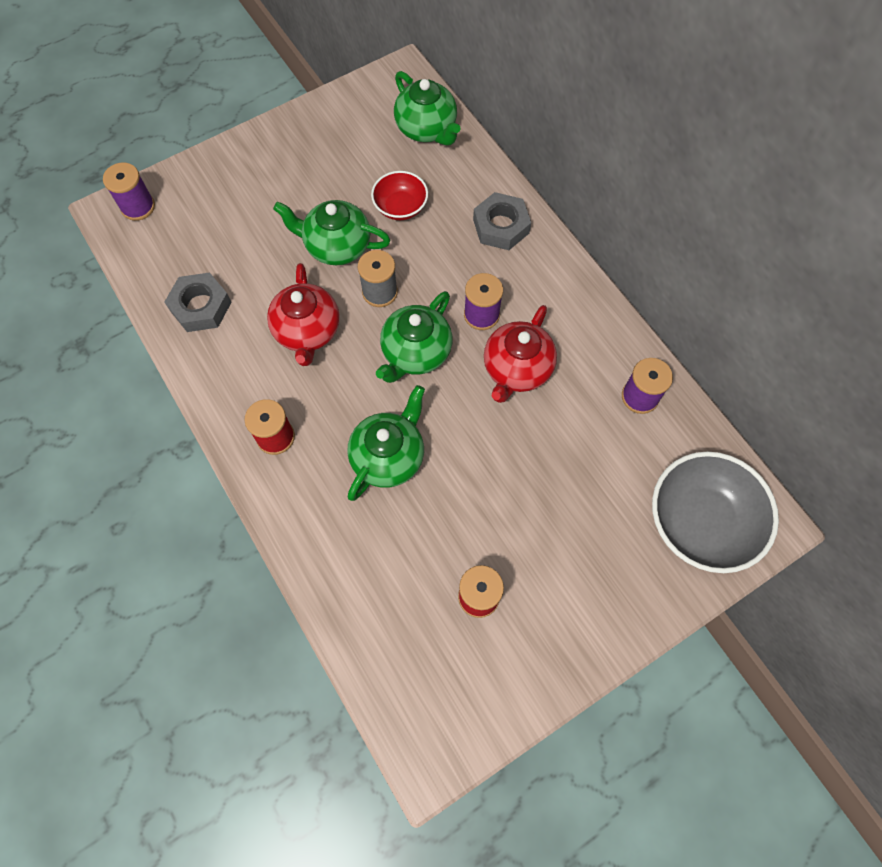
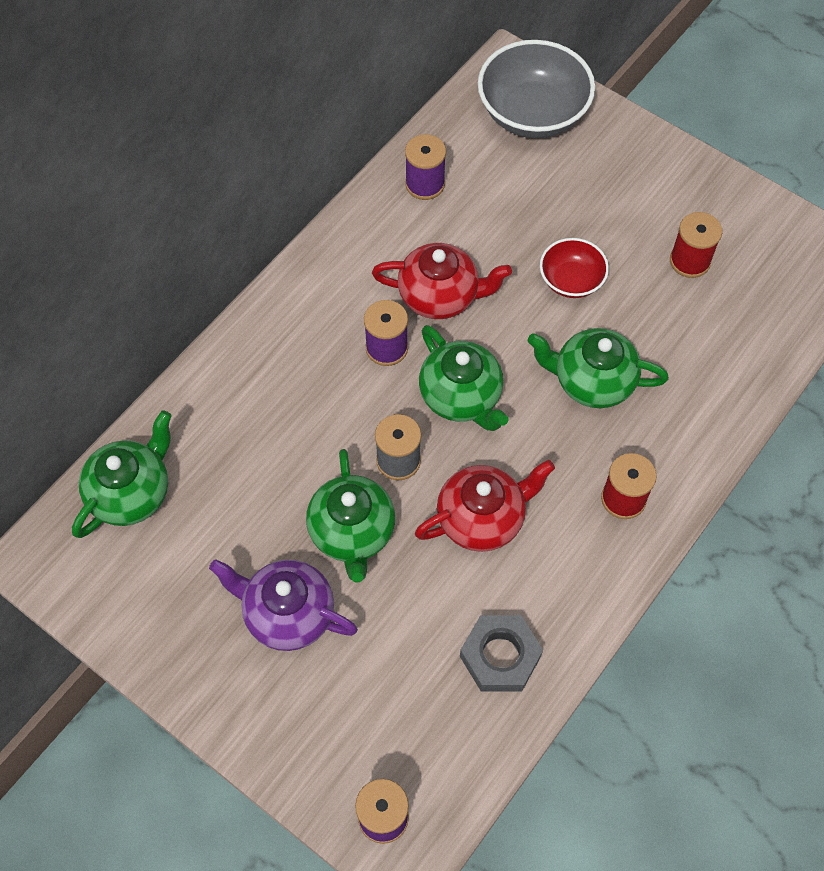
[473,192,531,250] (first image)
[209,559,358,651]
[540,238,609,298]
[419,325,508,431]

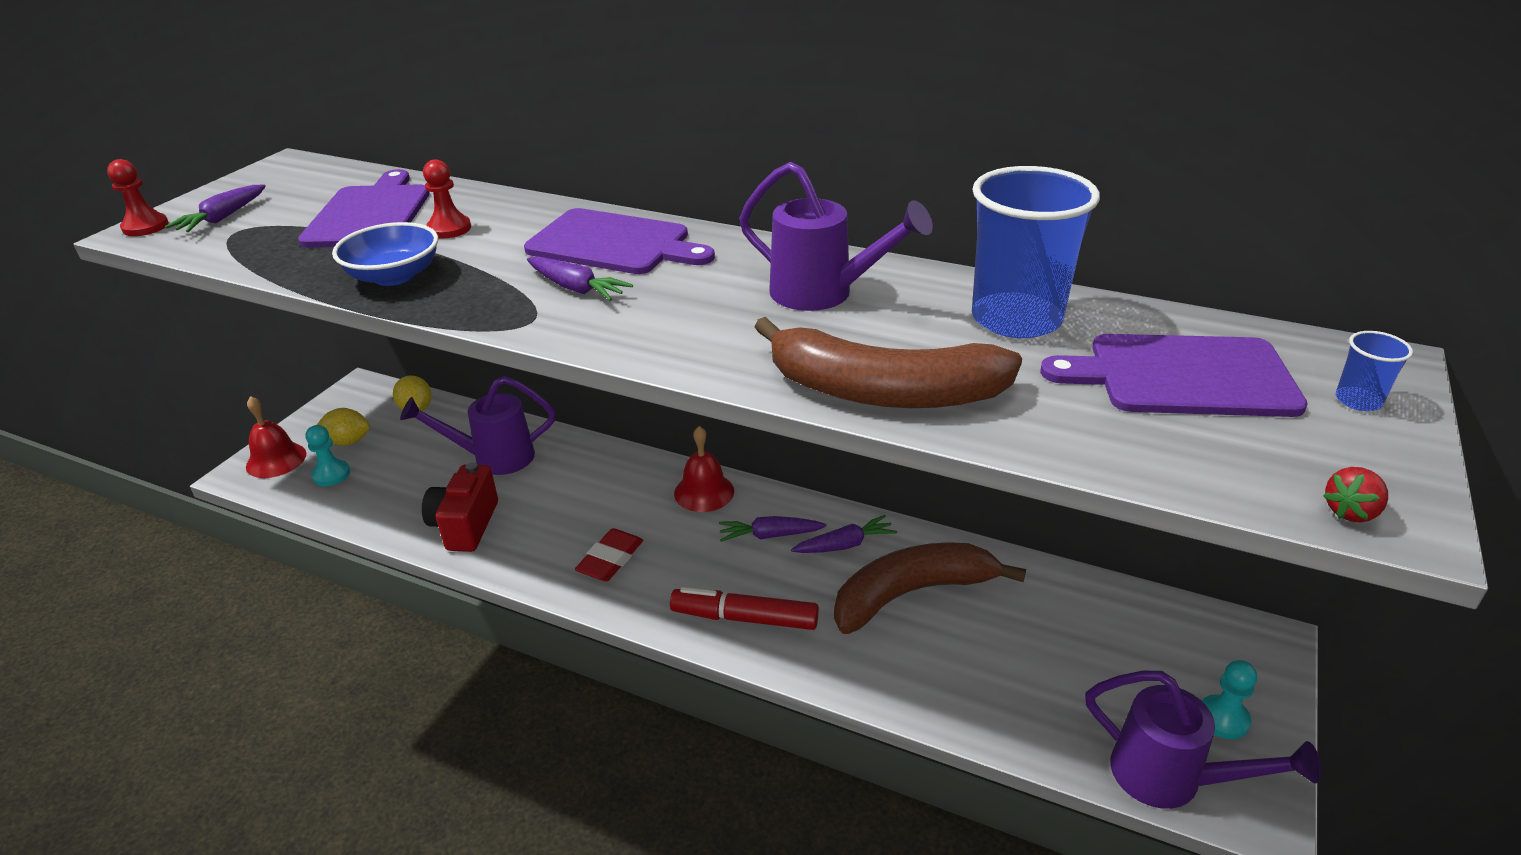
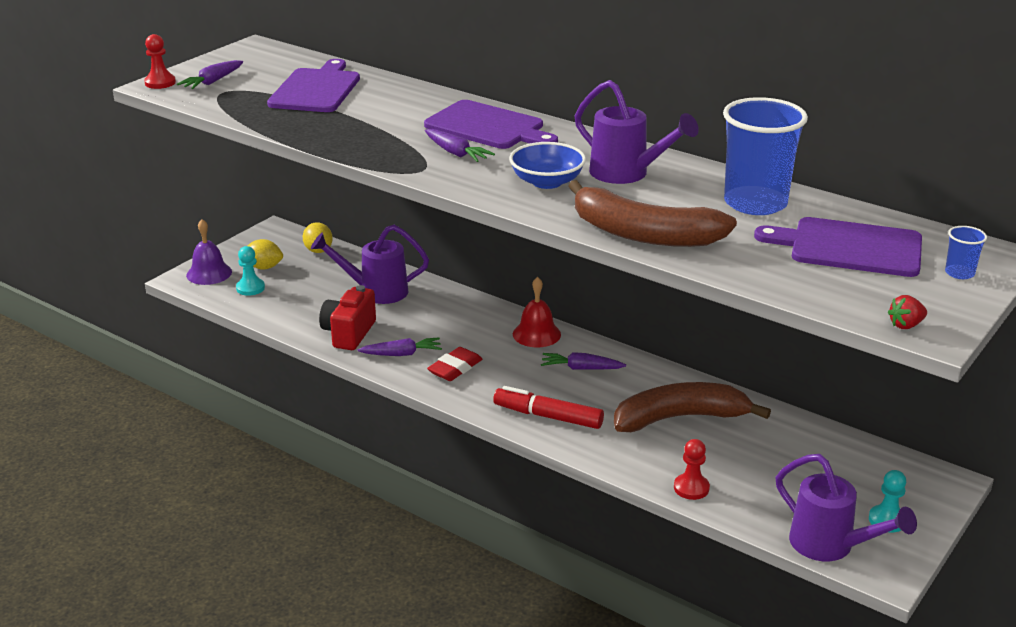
[509,142,586,189]
[674,439,710,500]
[358,337,442,356]
[186,219,232,285]

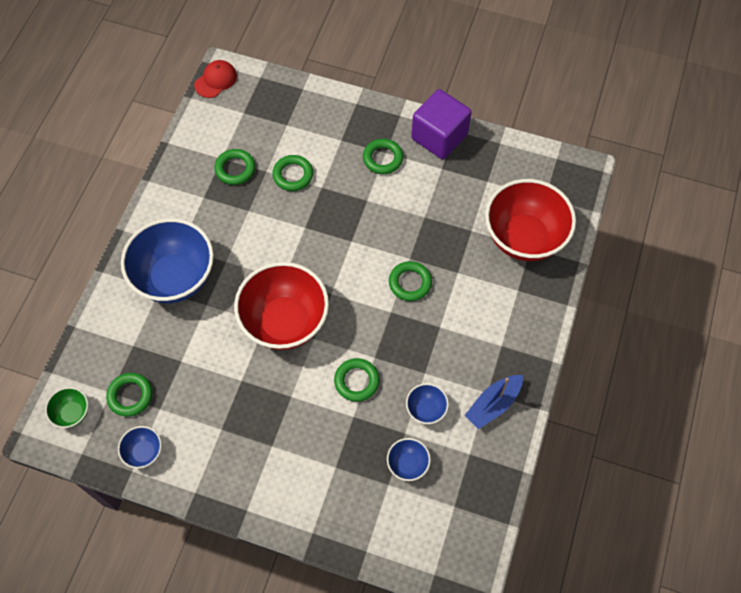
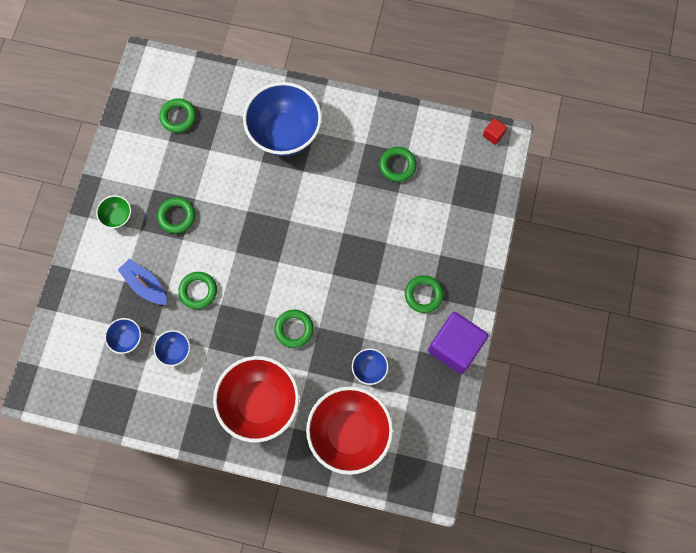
[96,195,131,229]
[352,348,388,385]
[213,356,299,443]
[157,197,195,234]
[118,258,167,305]
[483,118,507,145]

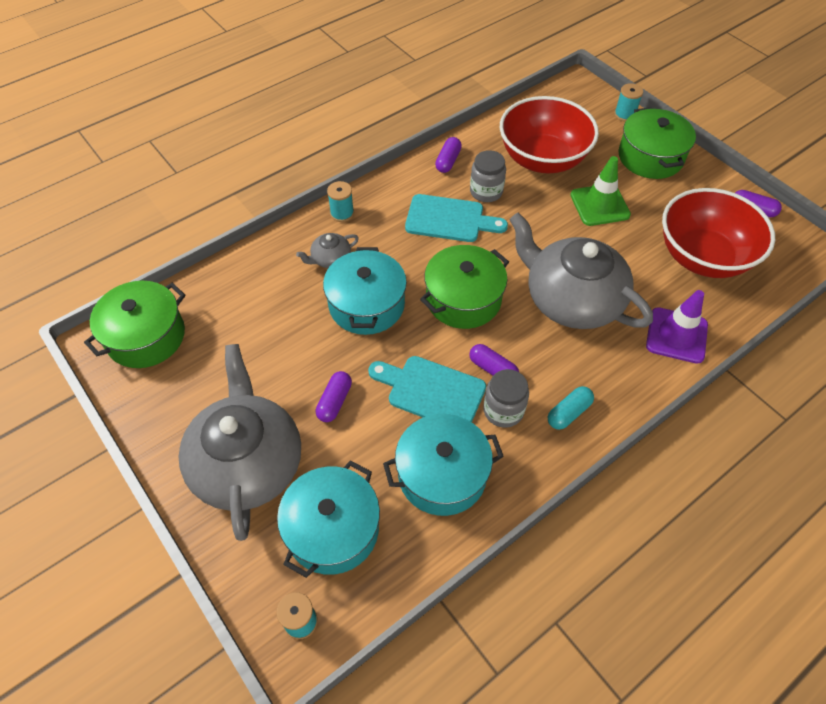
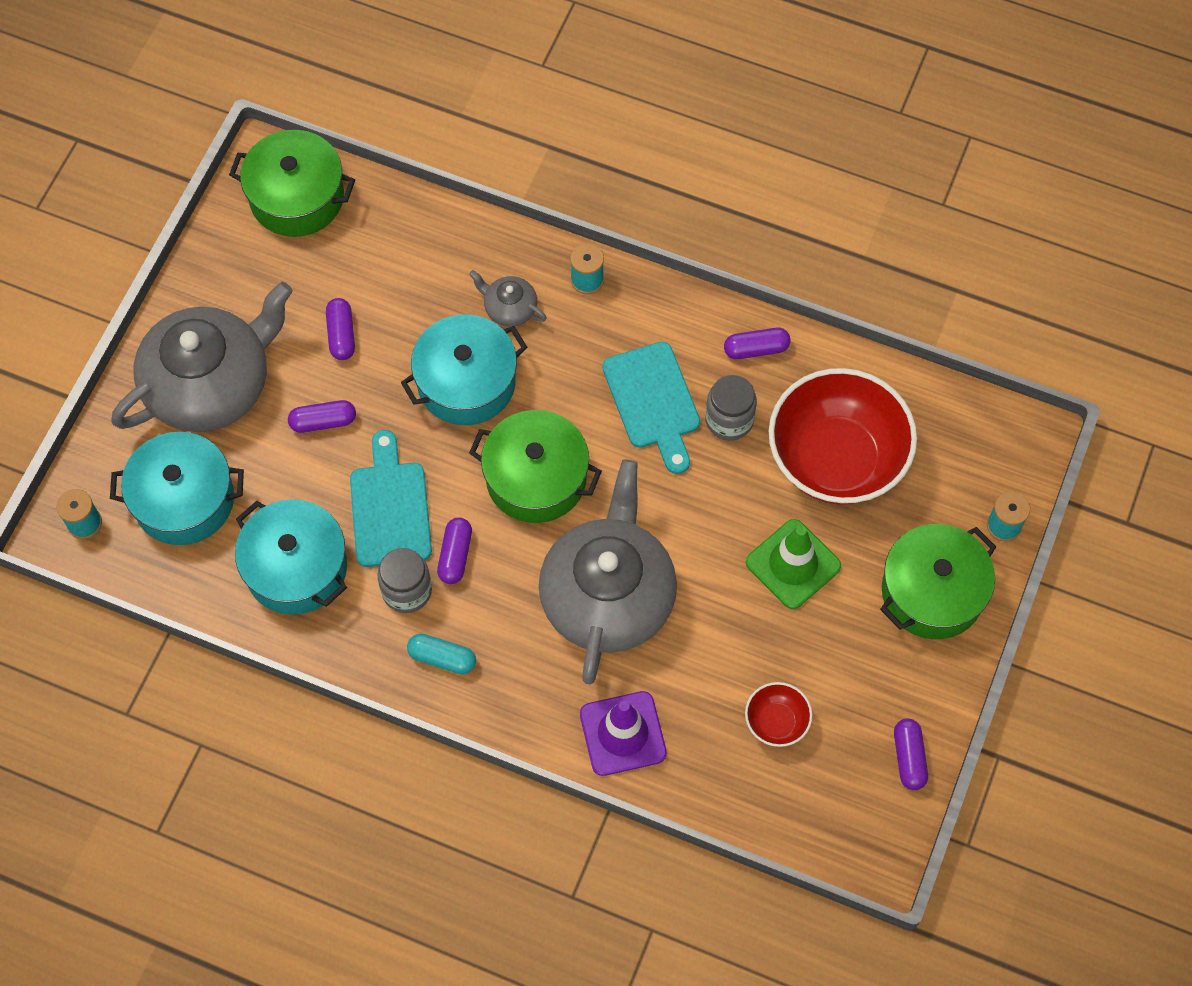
[326,298,355,360]
[745,682,812,747]

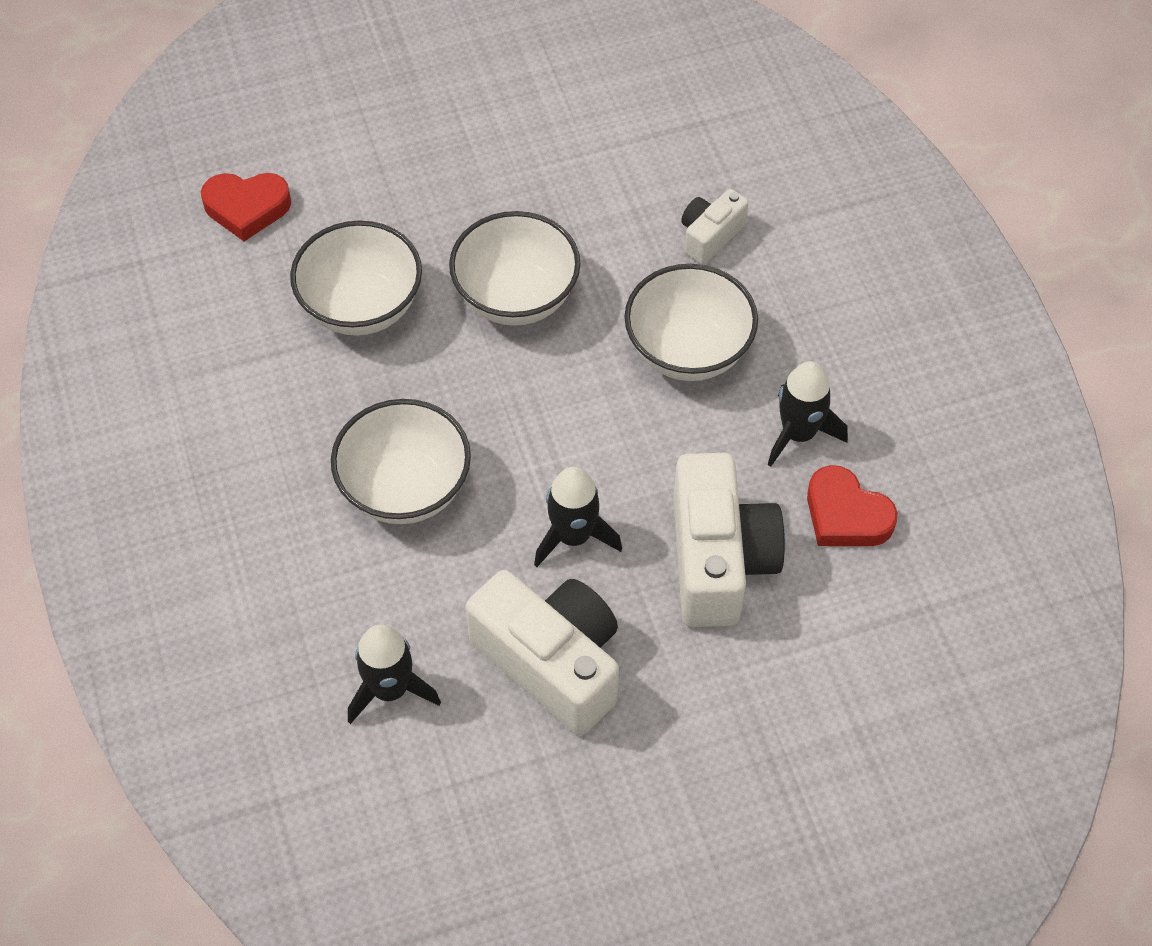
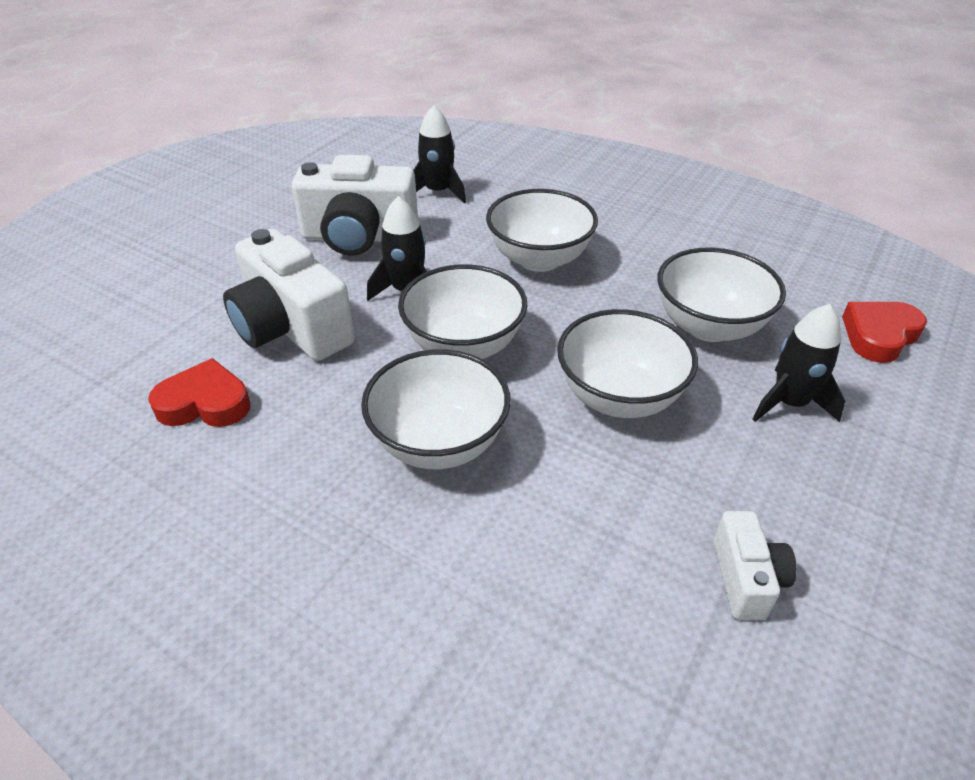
[398,264,527,359]
[714,511,797,620]
[752,304,845,422]

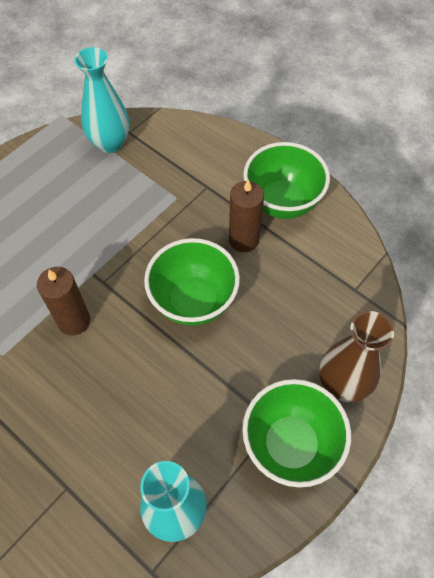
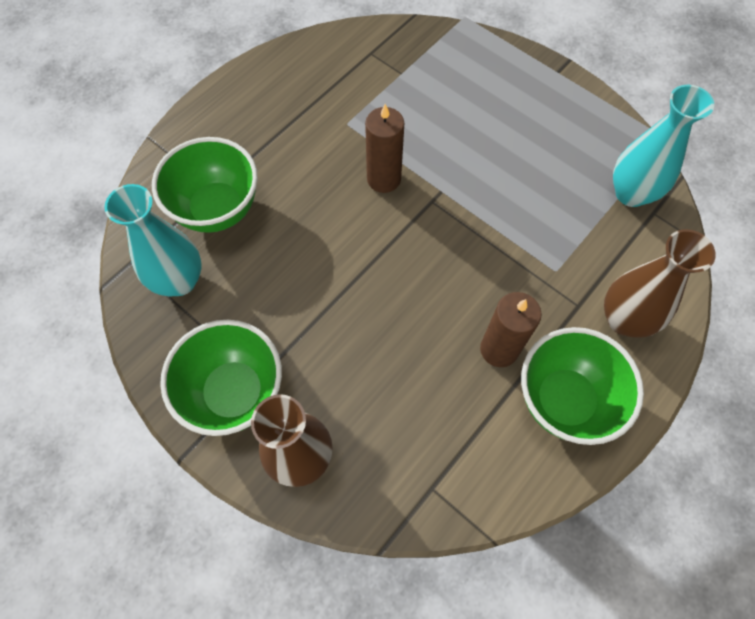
[604,229,716,338]
[152,137,258,233]

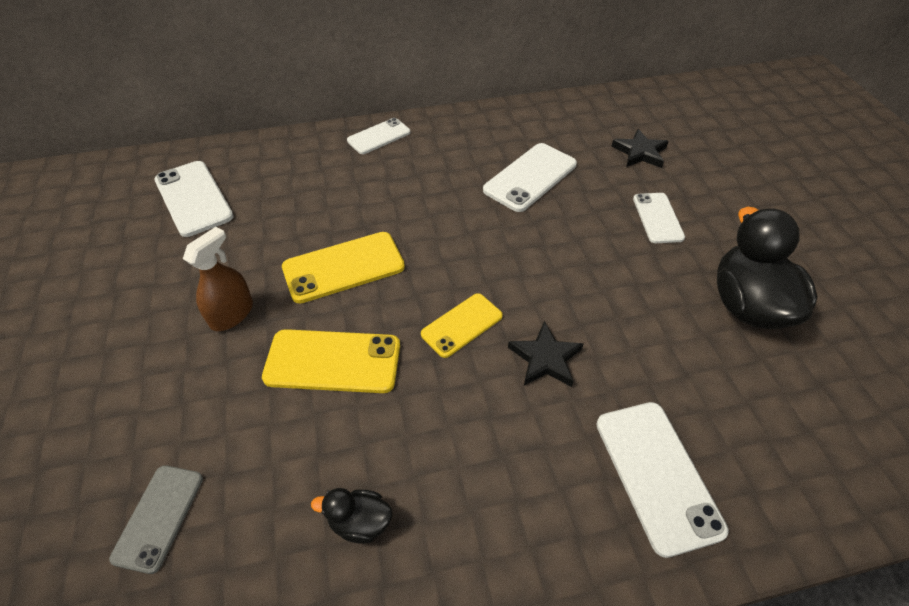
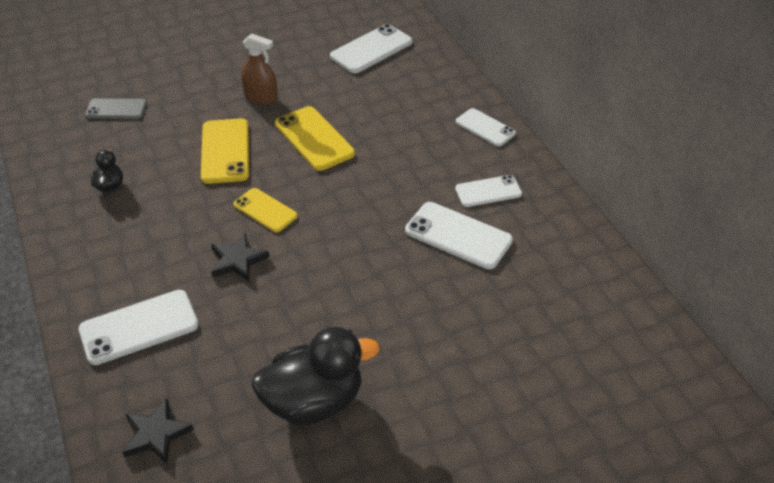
[122,399,194,464]
[455,175,522,207]

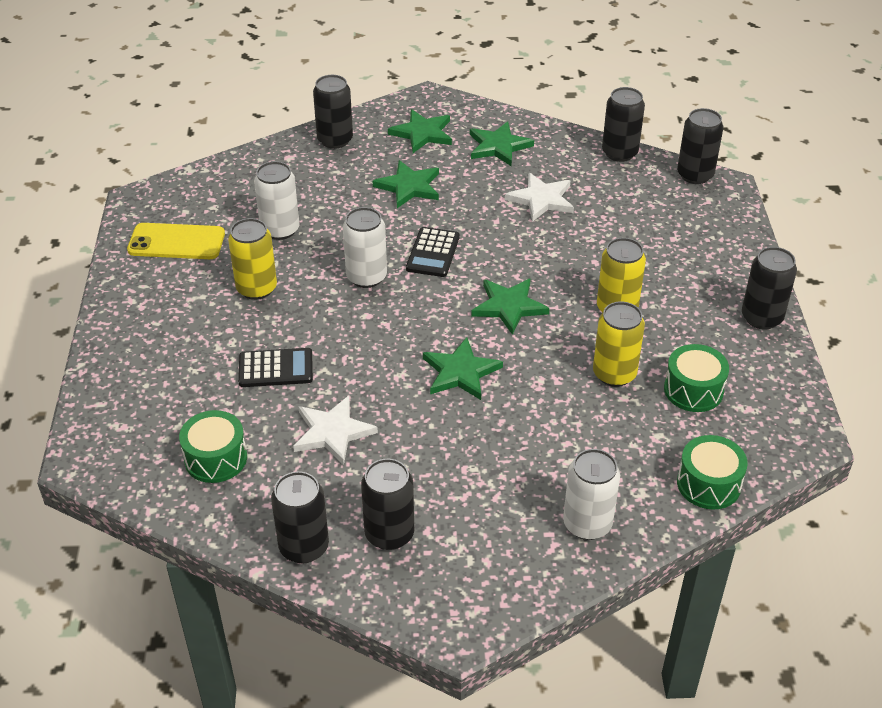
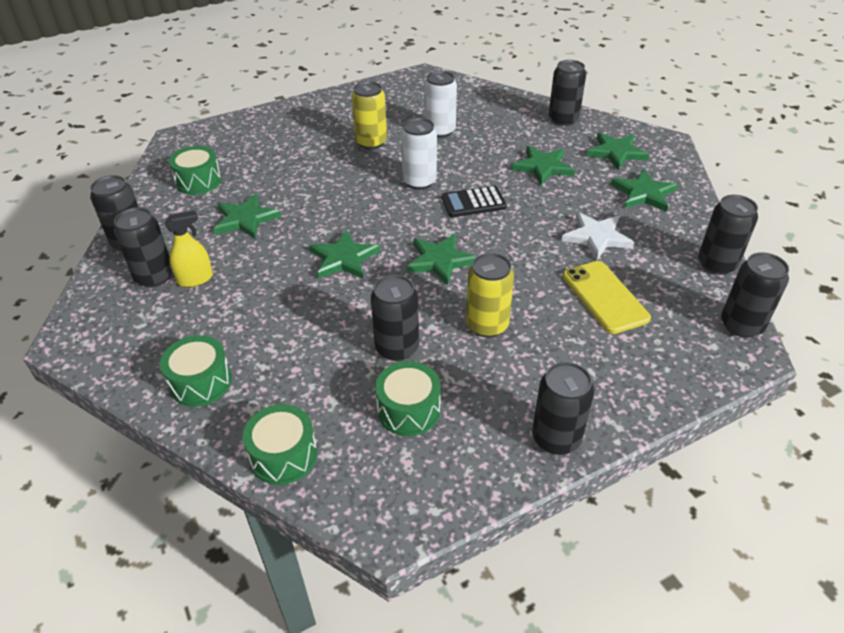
[238,348,313,387] (first image)
[164,210,213,287]
[563,261,651,334]
[160,335,232,407]
[214,193,281,239]
[371,275,419,361]

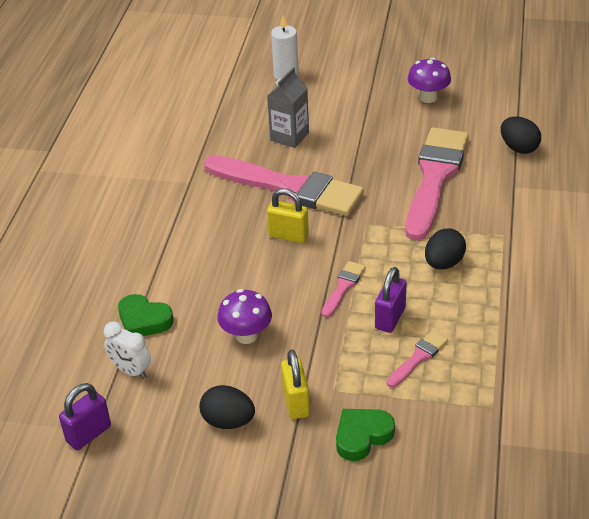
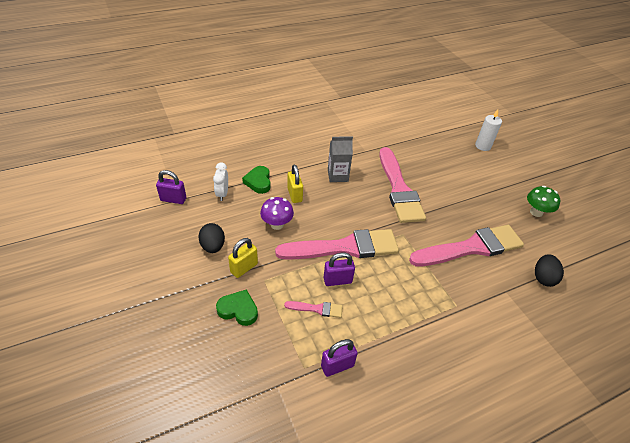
[425,229,466,269] (first image)
[321,339,358,377]
[328,136,353,182]
[287,165,303,203]
[527,186,560,217]
[275,229,399,260]

